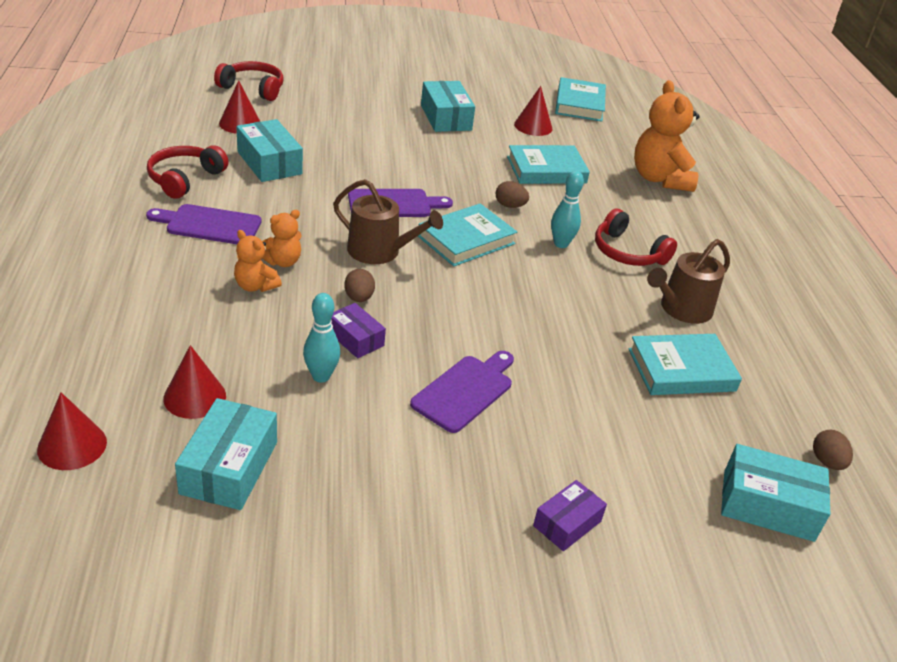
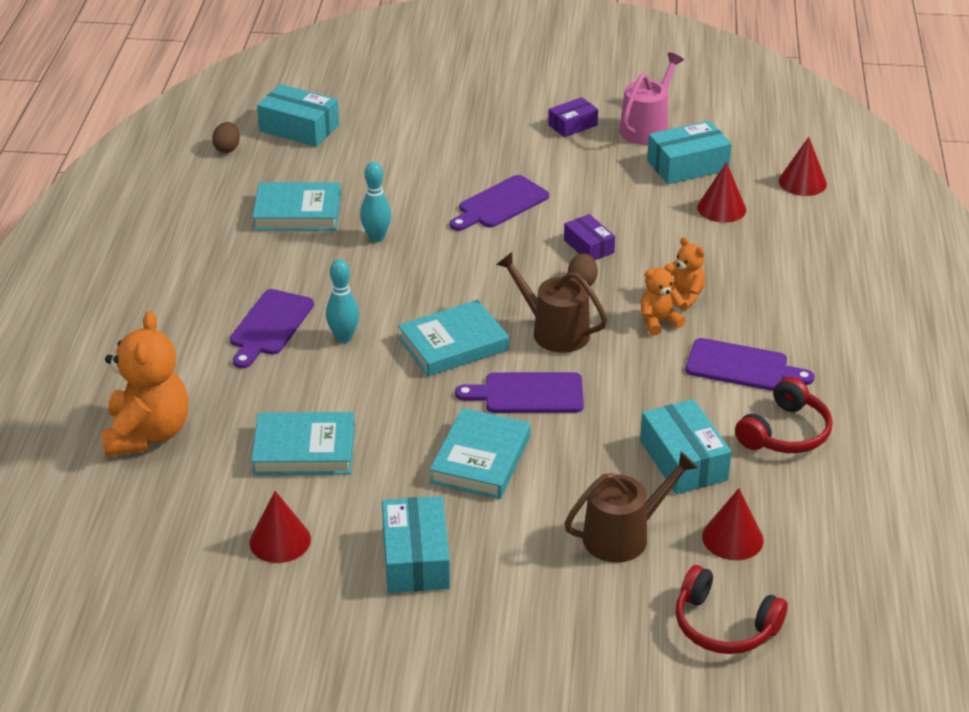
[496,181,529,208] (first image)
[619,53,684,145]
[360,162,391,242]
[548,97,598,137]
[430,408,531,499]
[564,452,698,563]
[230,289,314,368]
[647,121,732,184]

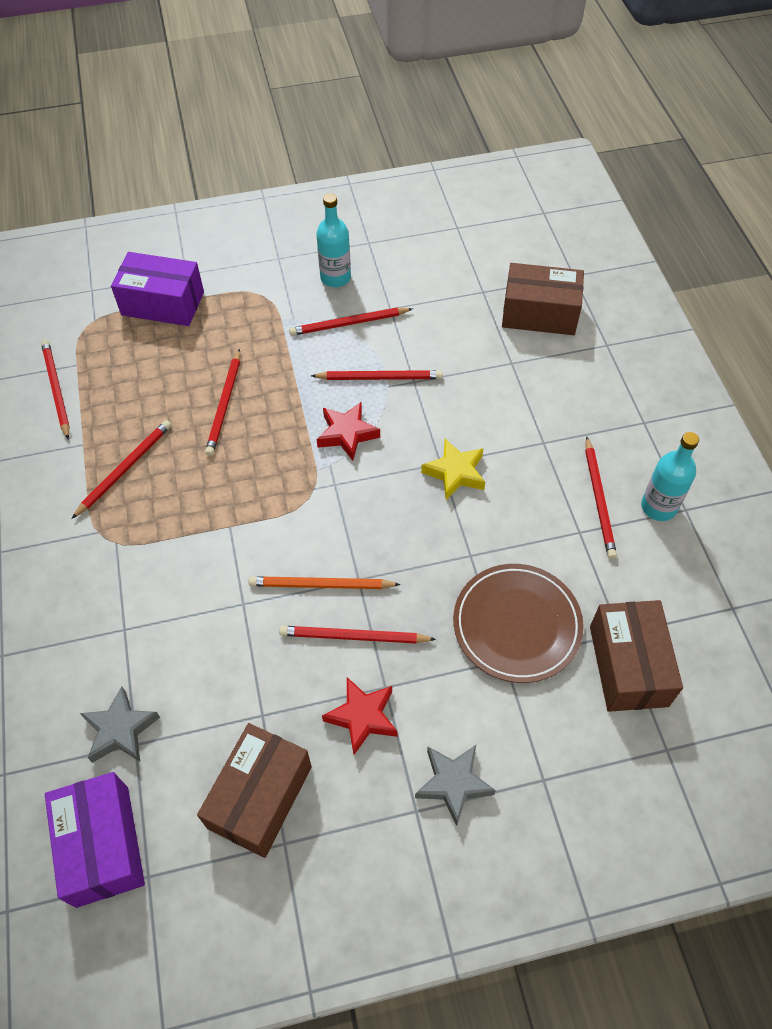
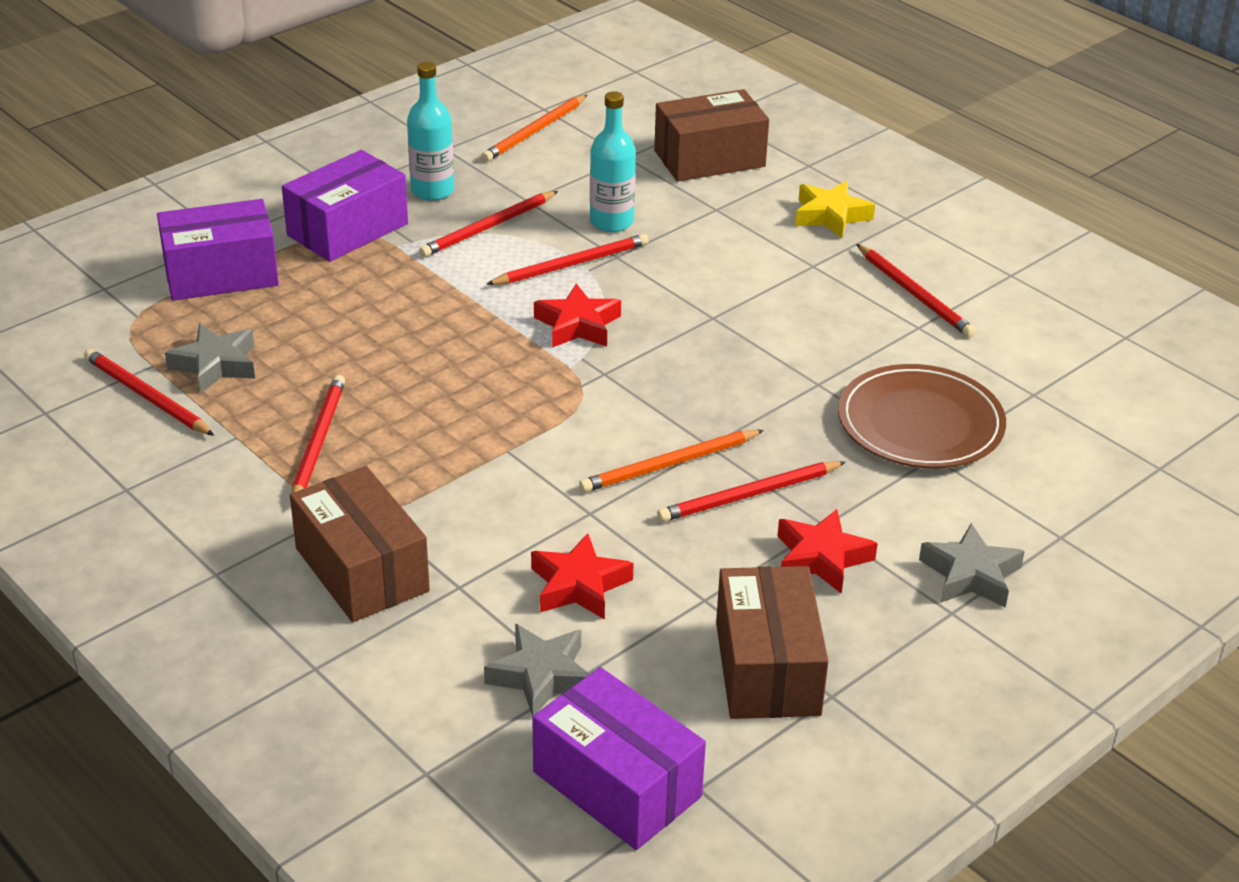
[205,349,240,456] (first image)
[165,324,255,394]
[282,150,408,262]
[481,95,587,162]
[531,533,634,620]
[795,181,875,238]
[290,466,430,622]
[590,91,636,232]

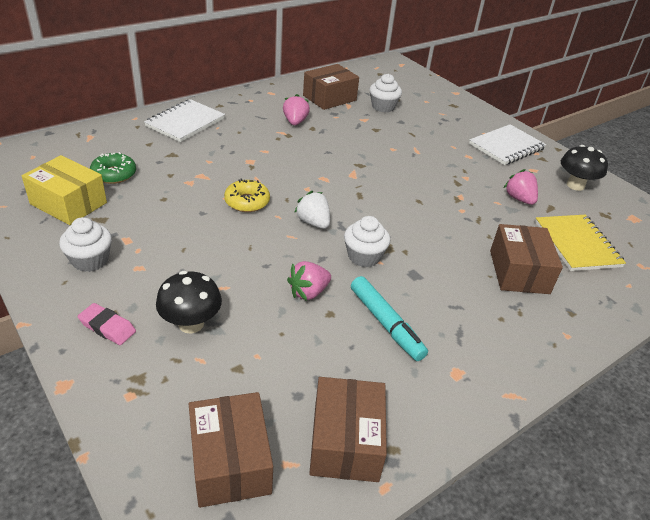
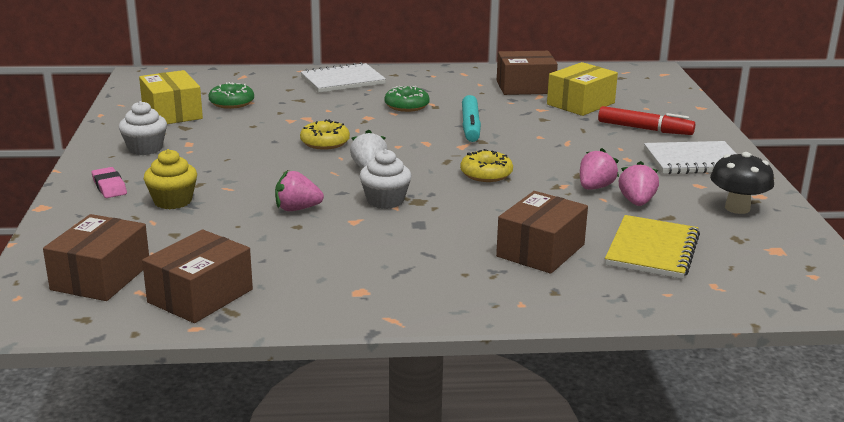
[384,86,430,112]
[460,149,513,182]
[598,106,695,135]
[580,148,619,190]
[462,95,481,142]
[144,149,197,209]
[547,62,618,116]

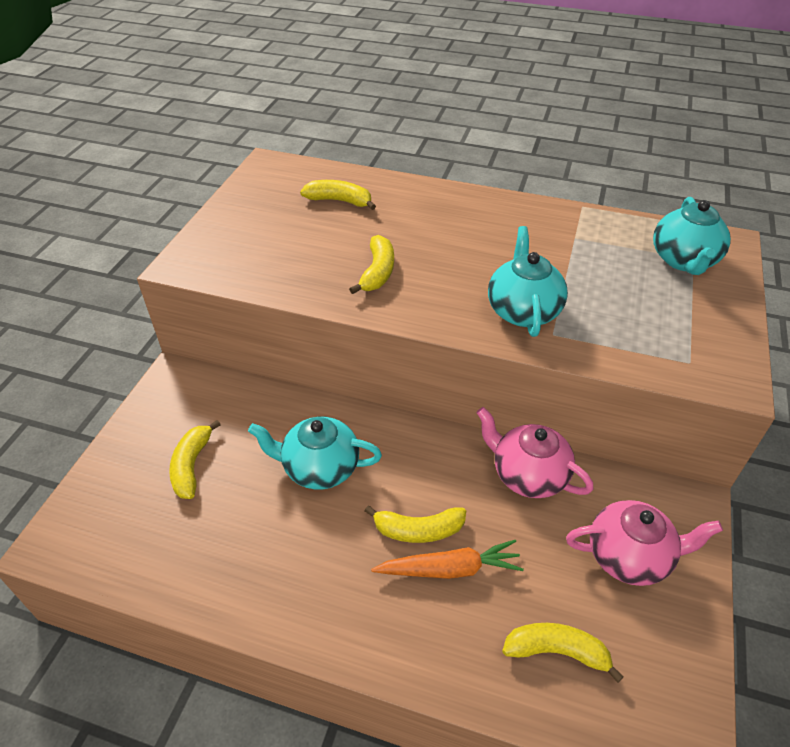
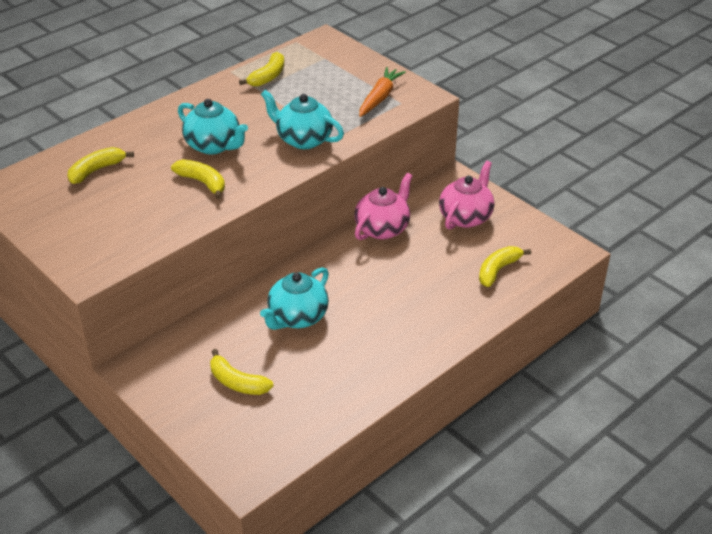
[239,52,284,87]
[359,67,406,117]
[178,99,248,155]
[354,173,413,240]

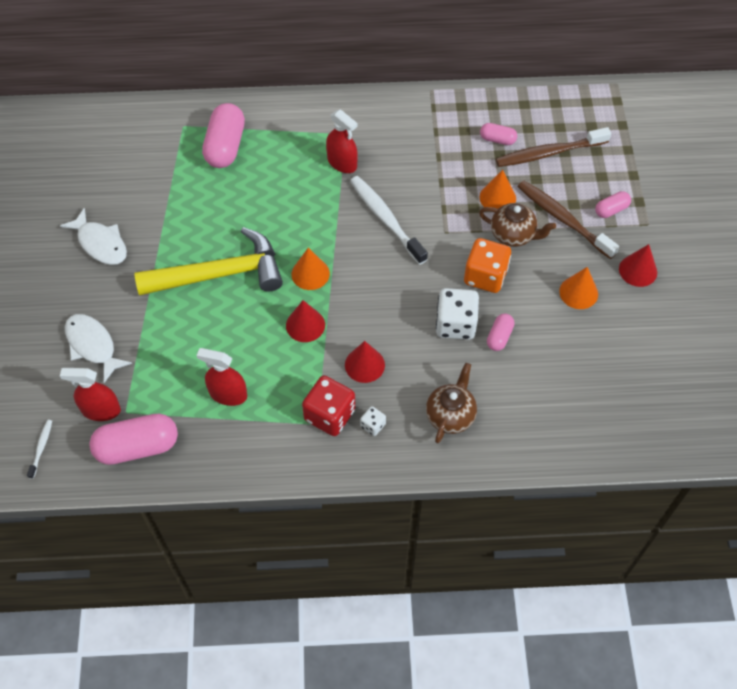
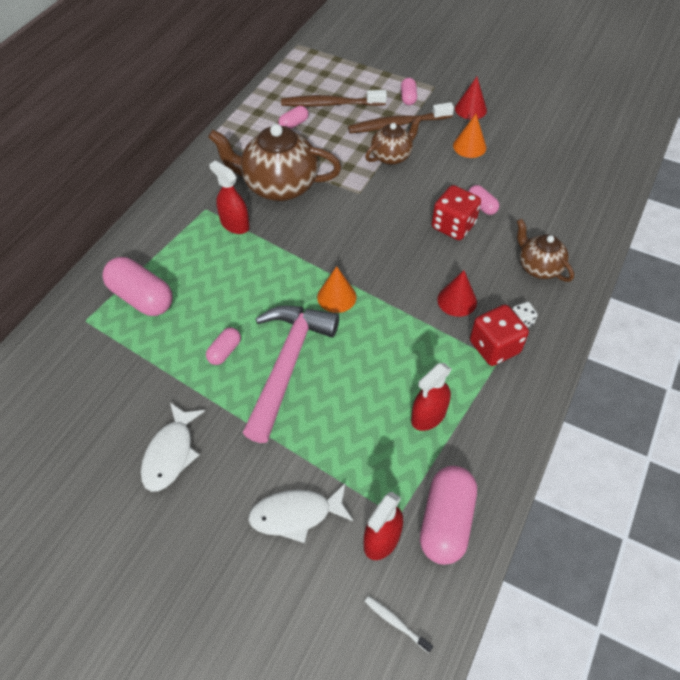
[286,300,325,342] (first image)
[350,176,428,265] (first image)
[464,238,511,293] (first image)
[480,170,516,209] (first image)
[206,328,241,365]
[208,124,341,201]
[242,305,339,443]
[432,185,481,240]
[141,403,205,492]
[209,161,250,234]
[281,90,387,107]

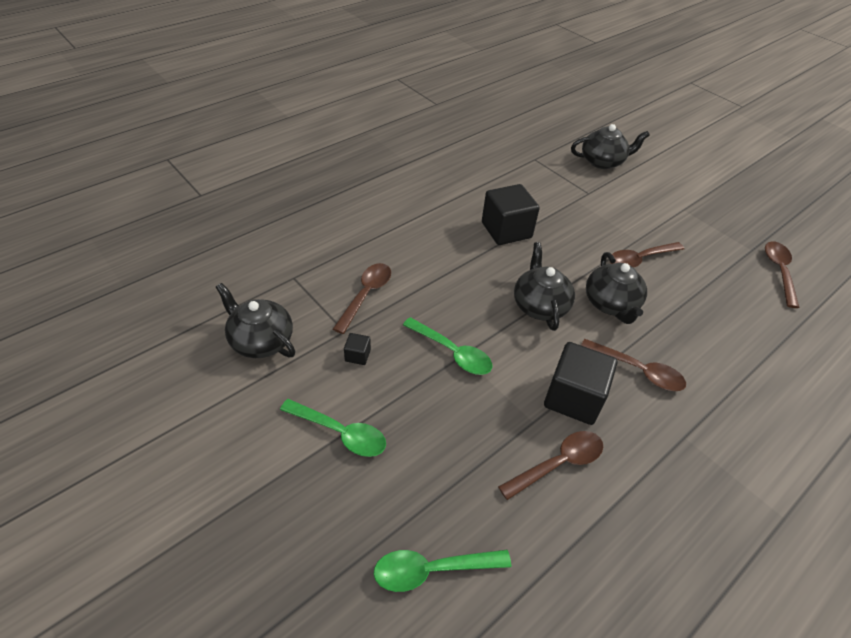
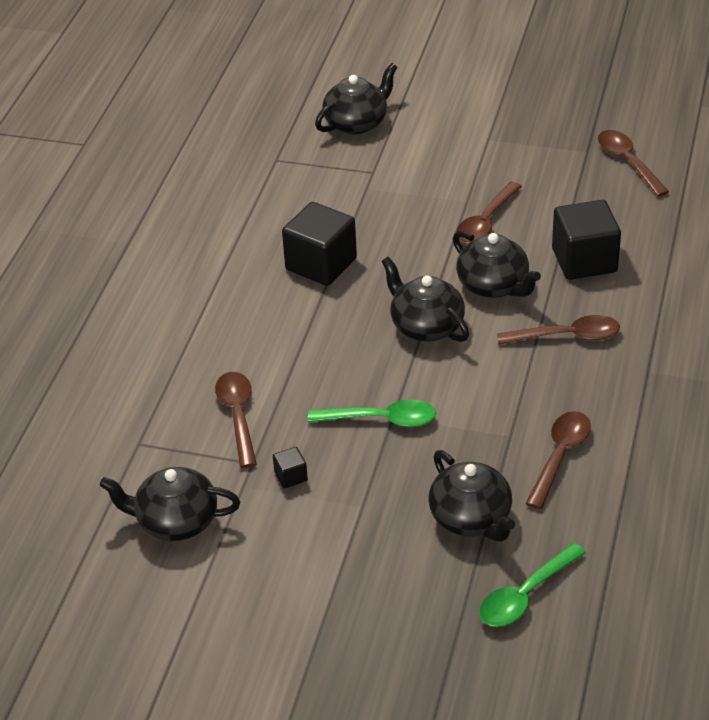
[280,399,386,457] (first image)
[429,450,515,542]
[552,200,621,280]

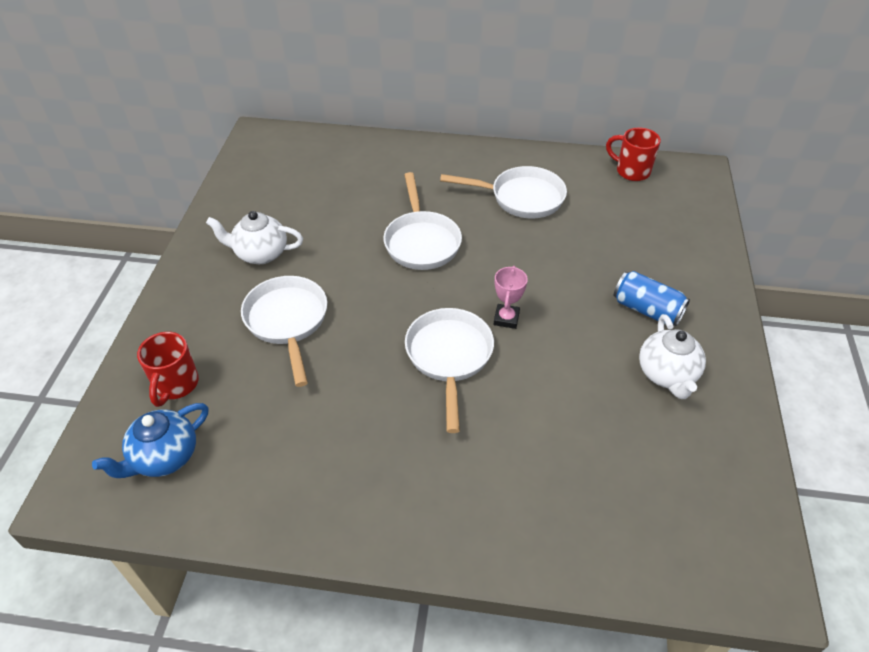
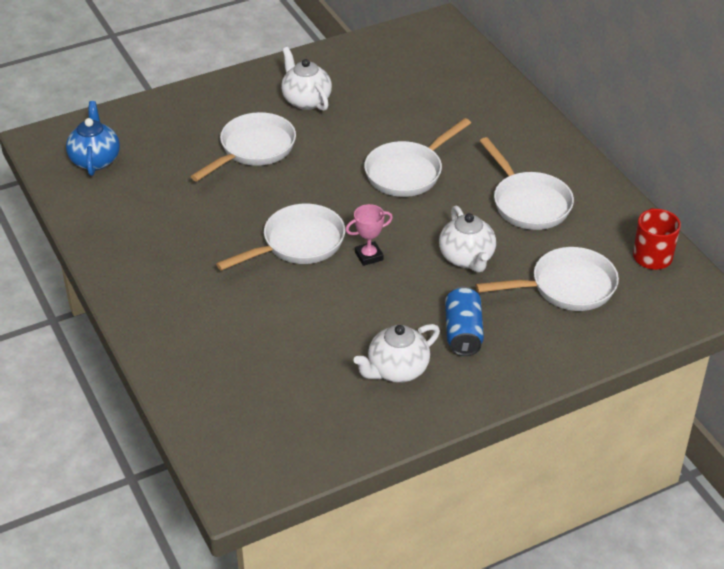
[137,332,199,407] (first image)
[439,206,496,273]
[476,247,619,311]
[66,101,120,176]

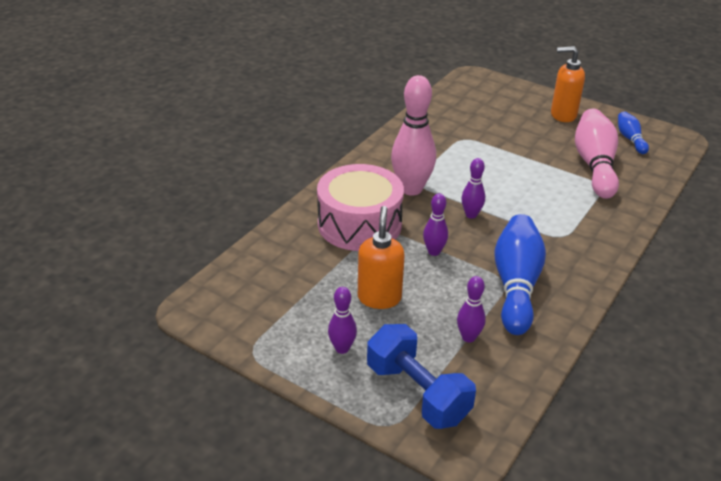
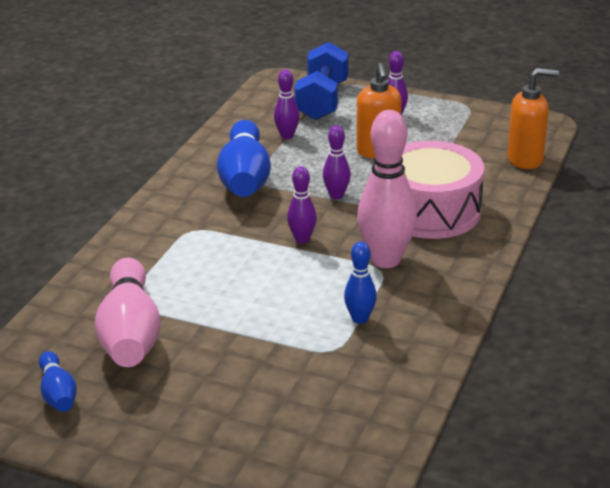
[344,242,377,324]
[507,68,559,169]
[295,42,349,120]

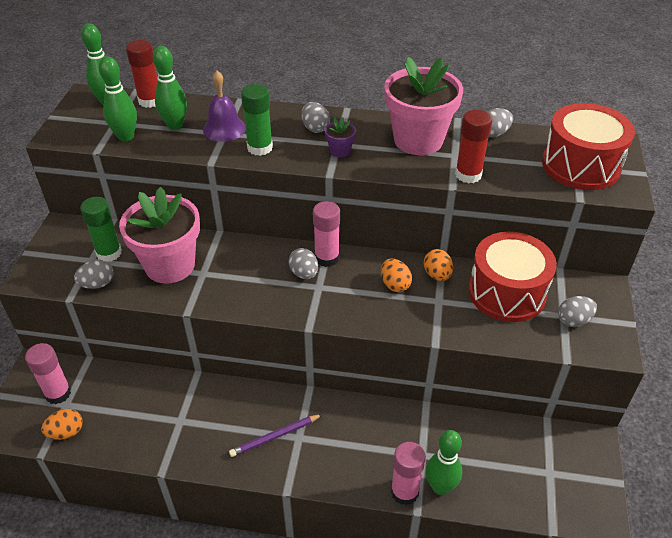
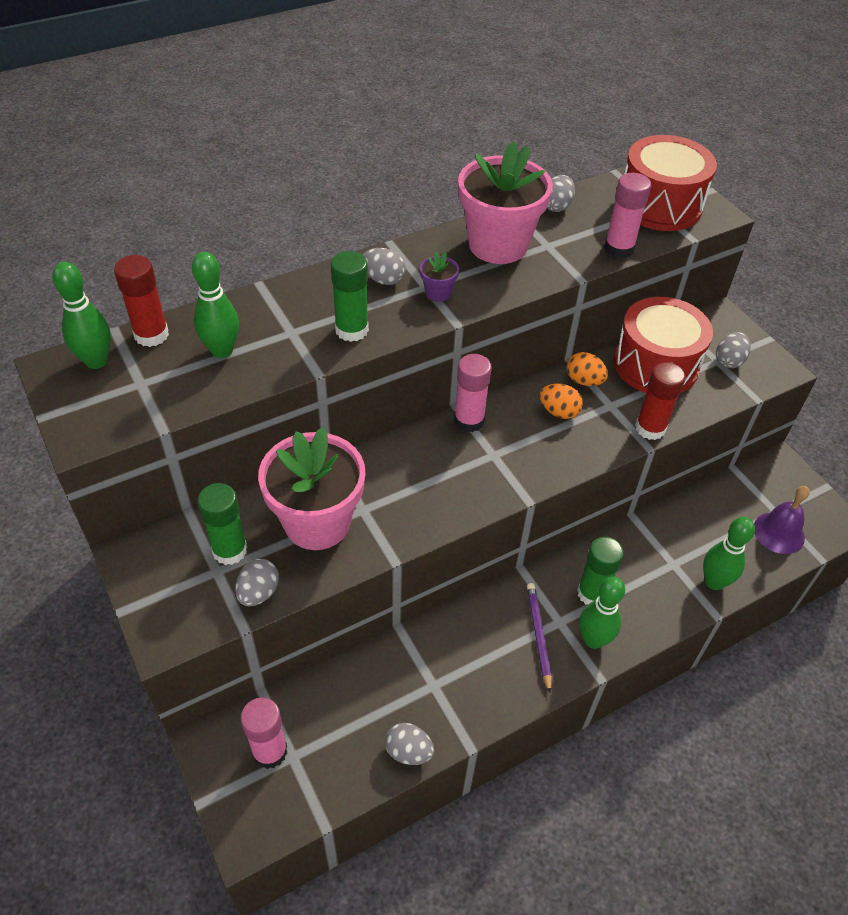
[41,409,83,440] (first image)
[577,537,624,605]
[579,576,625,649]
[754,486,810,554]
[385,723,434,765]
[604,173,652,258]
[635,362,686,440]
[527,583,552,693]

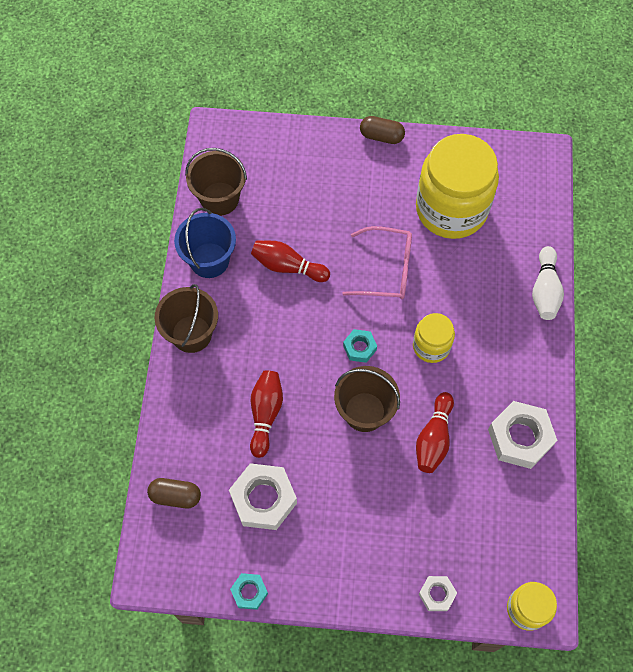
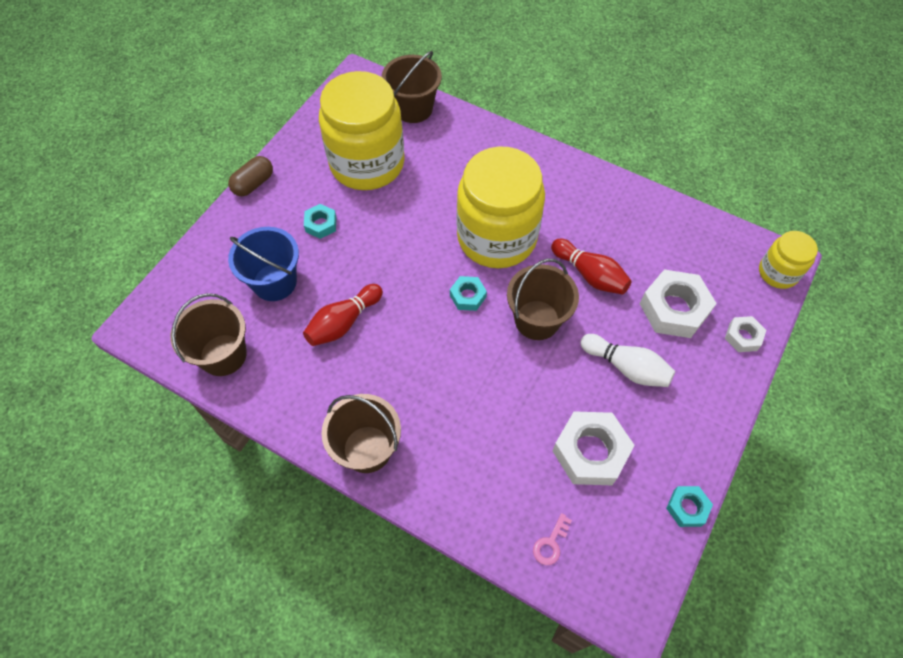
[250,370,283,458] (first image)
[342,226,412,299] (first image)
[304,204,336,239]
[382,51,442,123]
[228,227,299,301]
[640,269,717,338]
[580,334,675,387]
[533,513,572,565]
[457,147,545,268]

